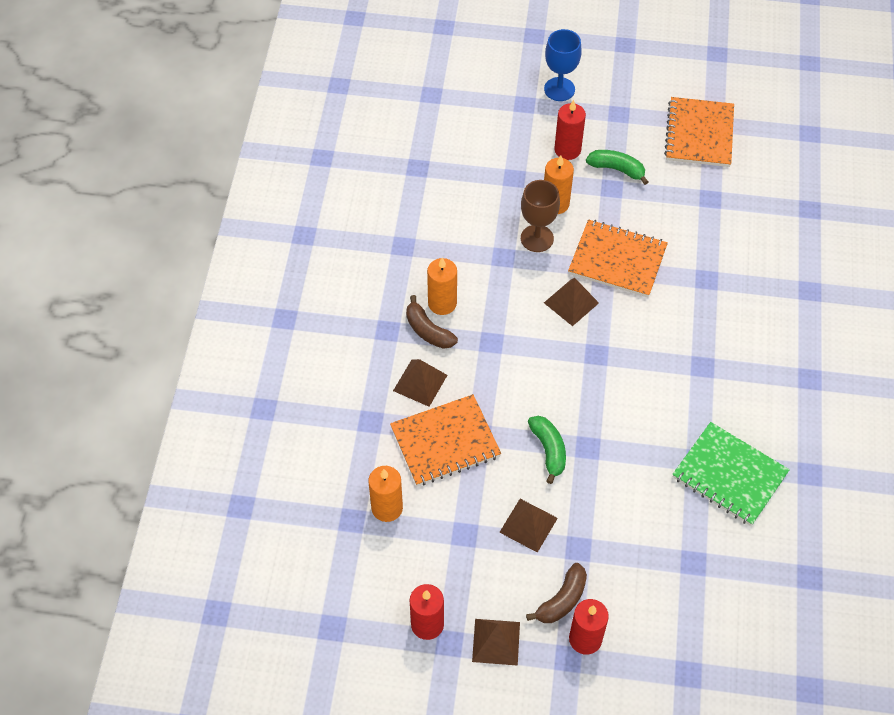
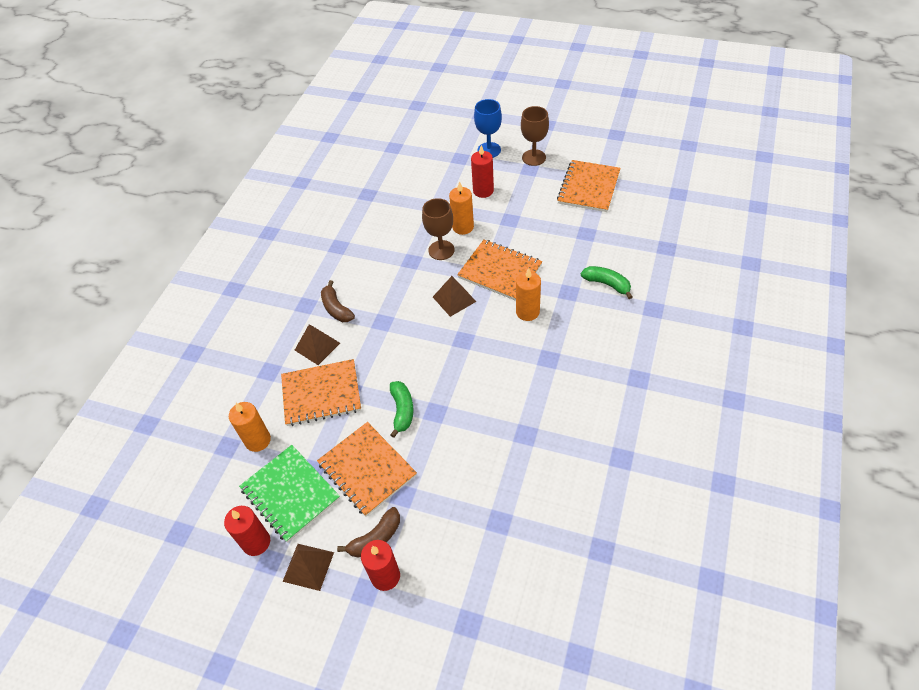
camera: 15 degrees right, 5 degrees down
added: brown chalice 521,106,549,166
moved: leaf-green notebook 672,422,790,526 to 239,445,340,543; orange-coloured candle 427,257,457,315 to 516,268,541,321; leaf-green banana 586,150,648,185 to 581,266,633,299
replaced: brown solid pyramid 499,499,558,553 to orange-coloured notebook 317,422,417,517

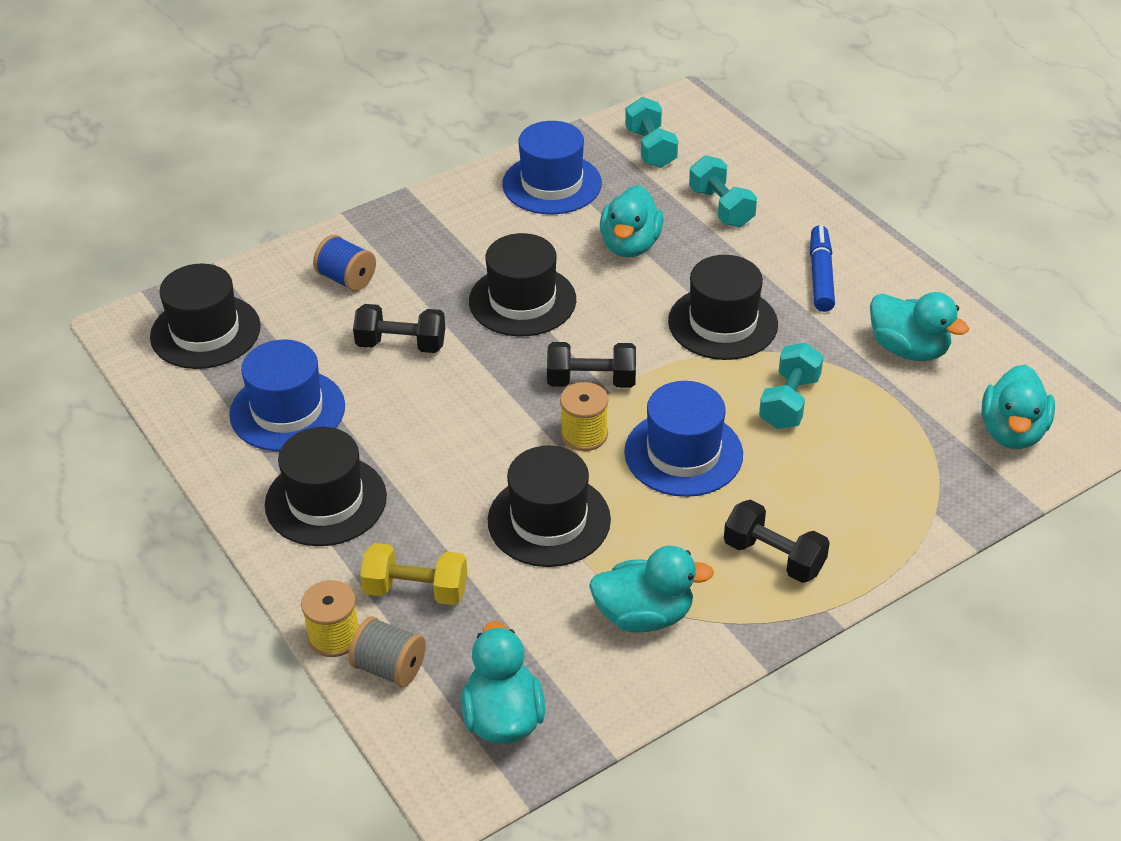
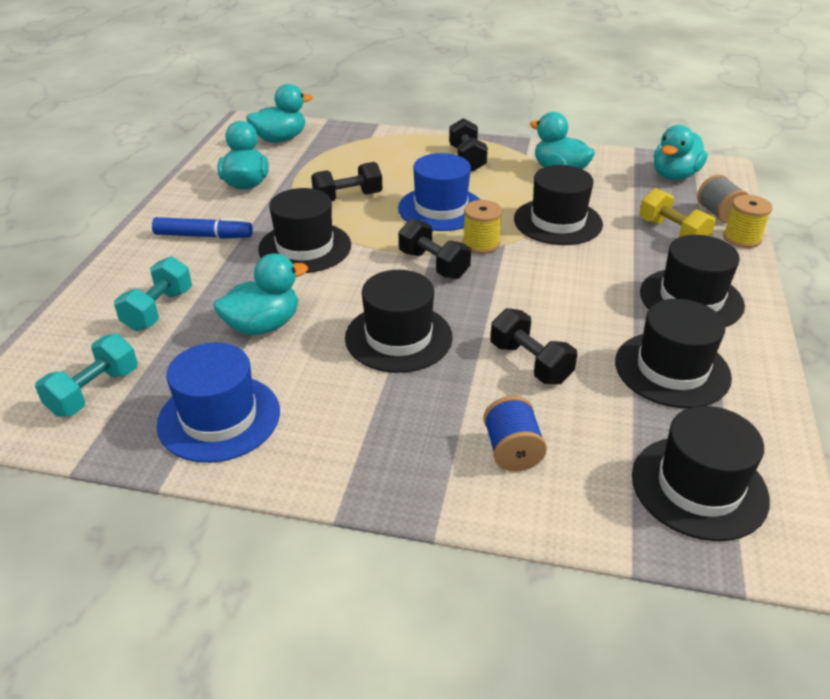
camera: 135 degrees left, 5 degrees down
recoloured: teal free weight 759,343,824,429 to ebony free weight 311,162,382,201; cobalt top hat 229,340,345,451 to ebony top hat 615,299,732,408
turned: cobalt marker pen 810,225,835,312 = 152,217,253,238 135 degrees counterclockwise

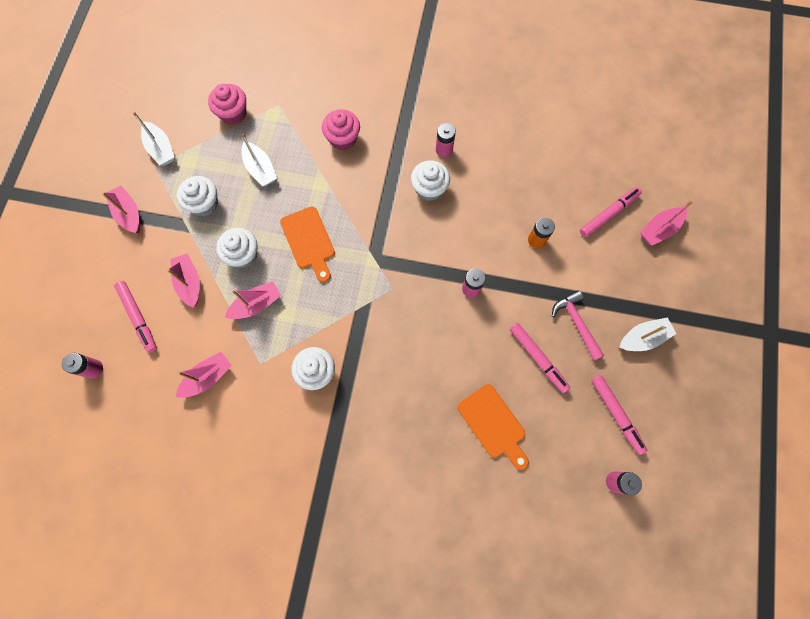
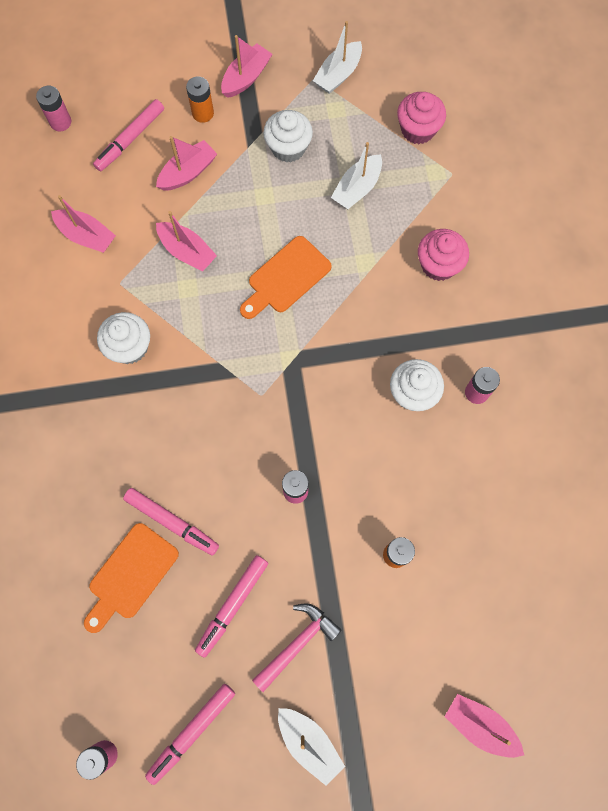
camera: 70 degrees right, 0 degrees up
removed: snow-white muffin 216,228,258,268
added: orange-coloured power cell 186,76,214,123
moved: rosy marker pen 580,187,642,237 to 123,488,219,555

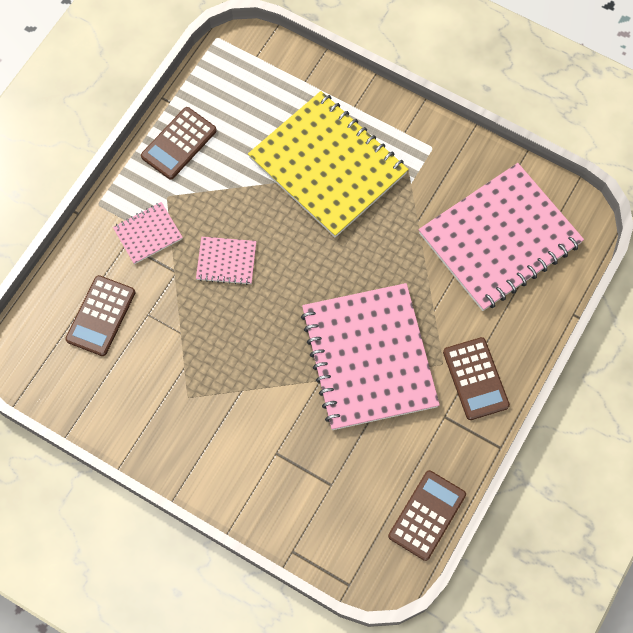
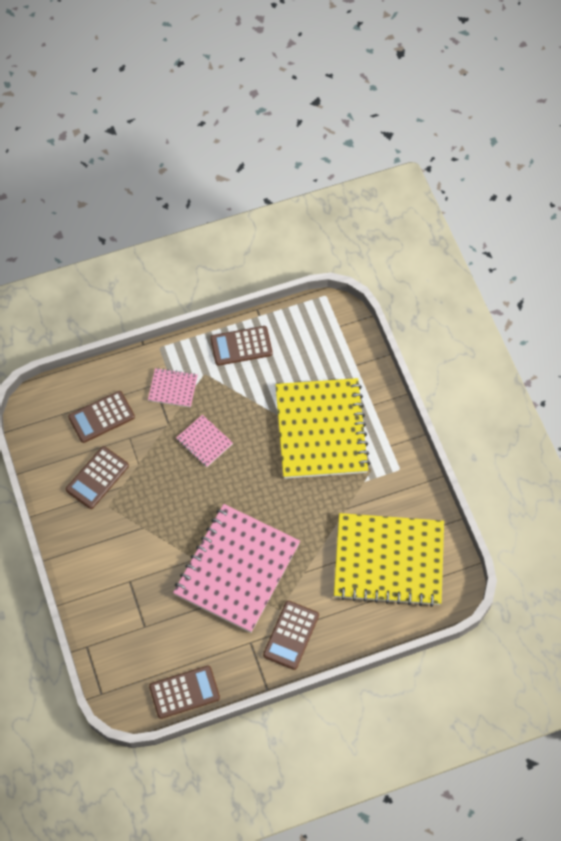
camera: 40 degrees right, 5 degrees down
added: brown adding machine 66,446,129,509
recoloured: rosy notebook 418,163,584,311 to yellow notebook 334,513,444,607

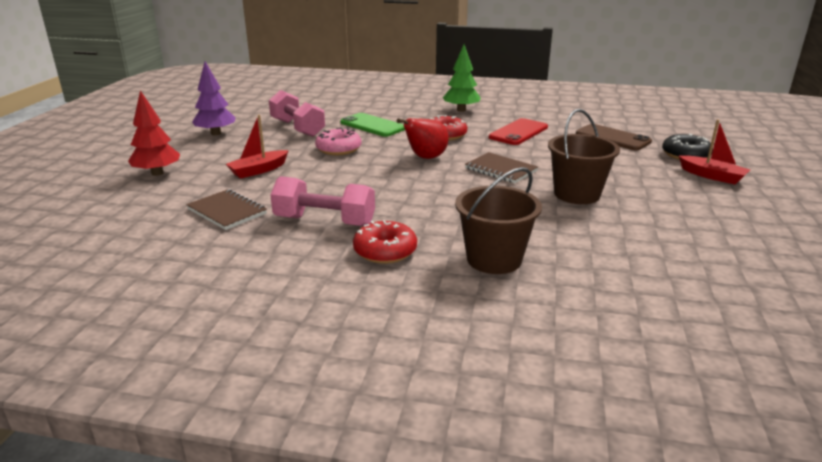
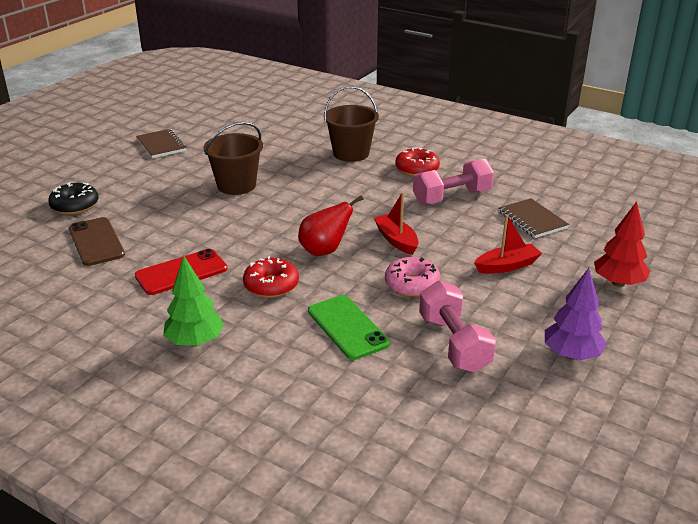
camera: 160 degrees left, 5 degrees up
moved: brown notebook 465,152,538,183 to 136,129,187,158; red sailboat 678,119,750,185 to 374,192,419,255
turned: rosy free weight 270,176,375,226 = 413,158,494,205 60 degrees counterclockwise

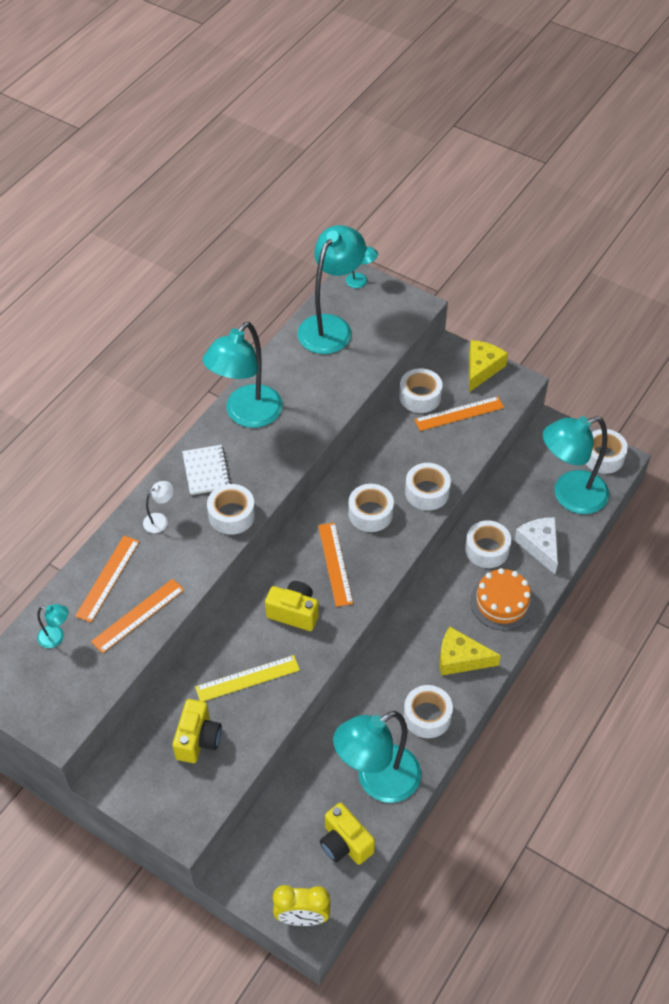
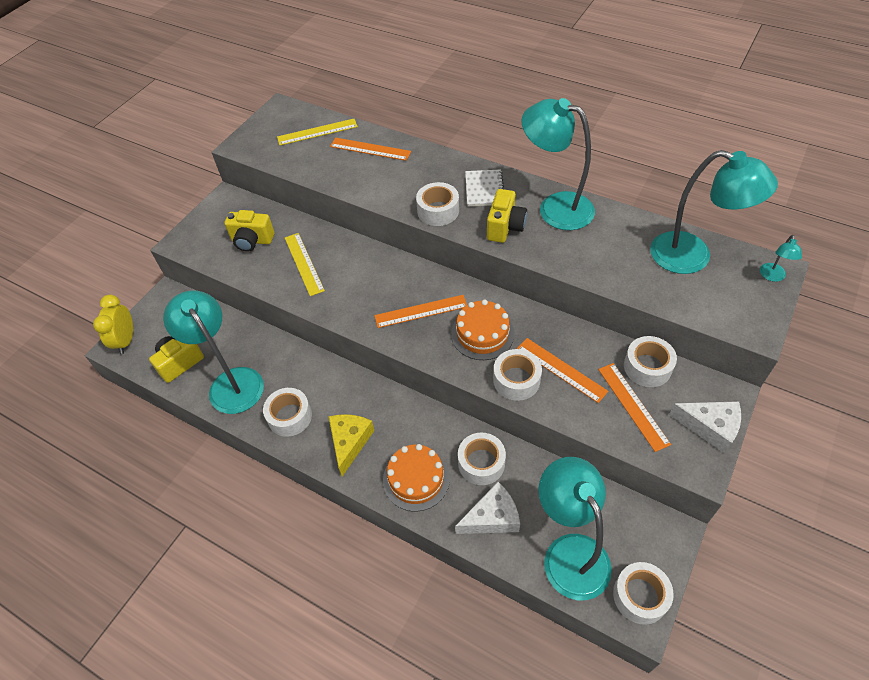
camera: 90 degrees right, 0 degrees up
removed: snow-white lamp 143,481,174,533
moved: yellow camera 265,581,319,631 to 487,189,527,243; orange-coloured measuring stick 91,579,184,653 to 517,338,608,403
replaced: teal lamp 37,604,68,648 to yellow measuring stick 277,119,358,146; snow-white sticky tape 348,484,394,532 to orange-coloured layer cake 451,299,514,360
recoloured: yellow cheese 469,340,508,392 to snow-white cheese 669,401,741,453
turned: snow-white notebook 182,445,231,495 = 465,169,504,206 75 degrees counterclockwise

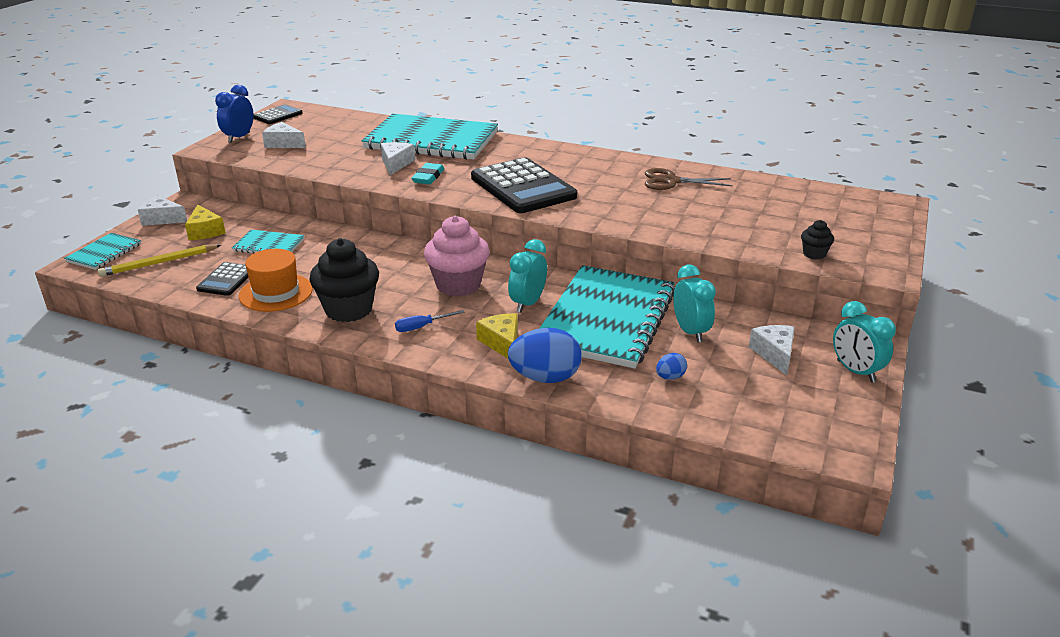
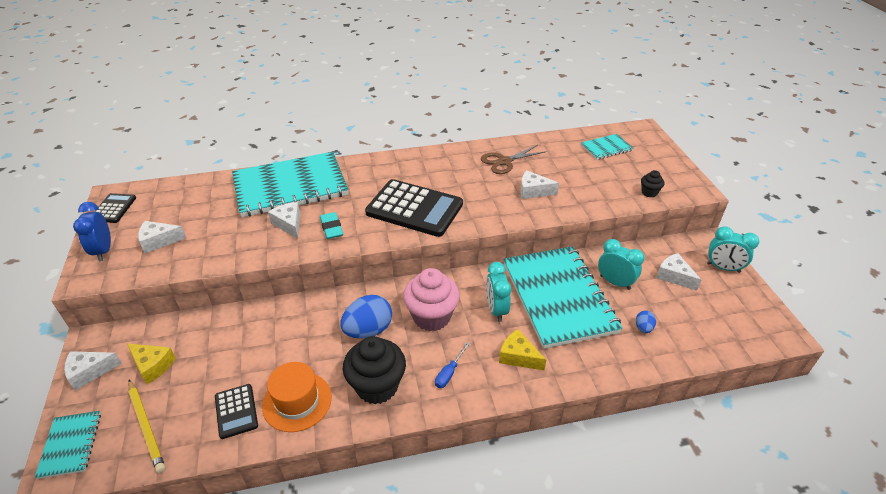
camera: 35 degrees left, 10 degrees up
added: snow-white cheese 520,170,559,199
moved: cobalt toy egg 508,328,582,383 to 340,295,392,339; teal notebook 232,230,305,254 to 581,134,634,160
turned: yellow pencil 98,244,221,277 = 128,380,165,473 60 degrees counterclockwise

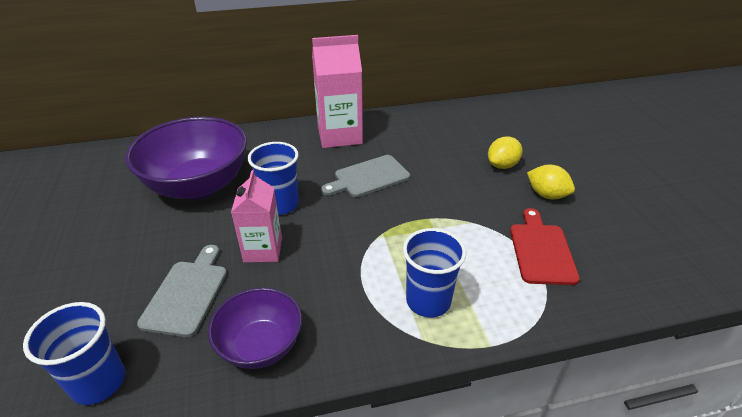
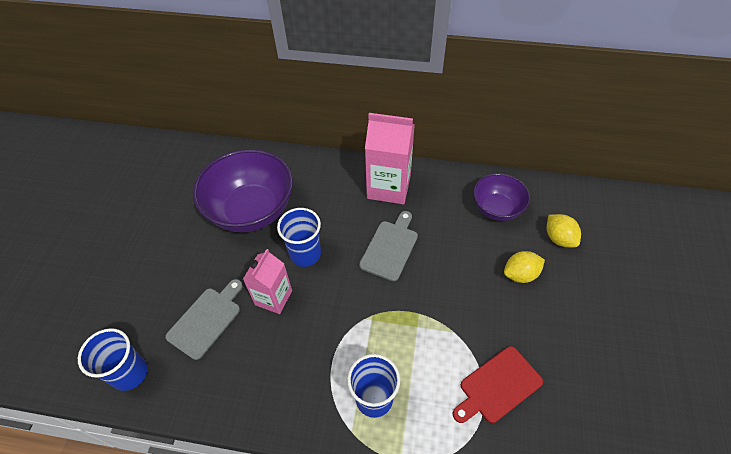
camera: 25 degrees right, 15 degrees up
moved: violet bowl 208,288,302,369 to 473,173,530,221; yellow toy lemon 527,165,575,200 to 547,214,581,247
turned: gray cutting board 321,155,410,197 = 359,211,418,281 120 degrees clockwise; red cutting board 510,208,580,285 = 453,346,543,423 150 degrees counterclockwise

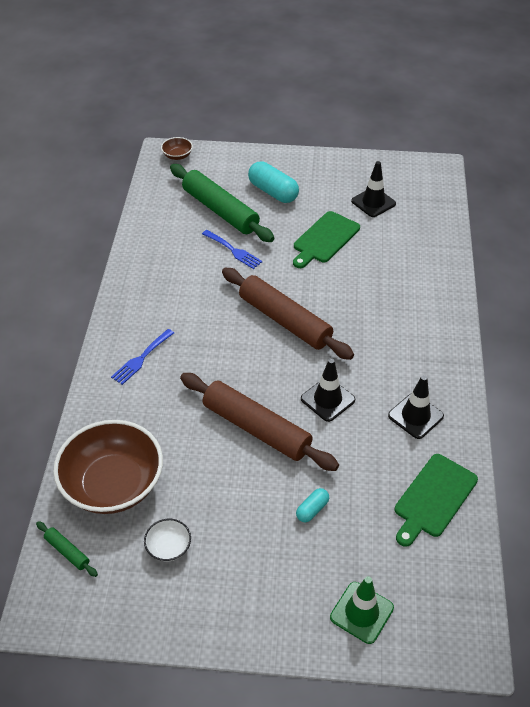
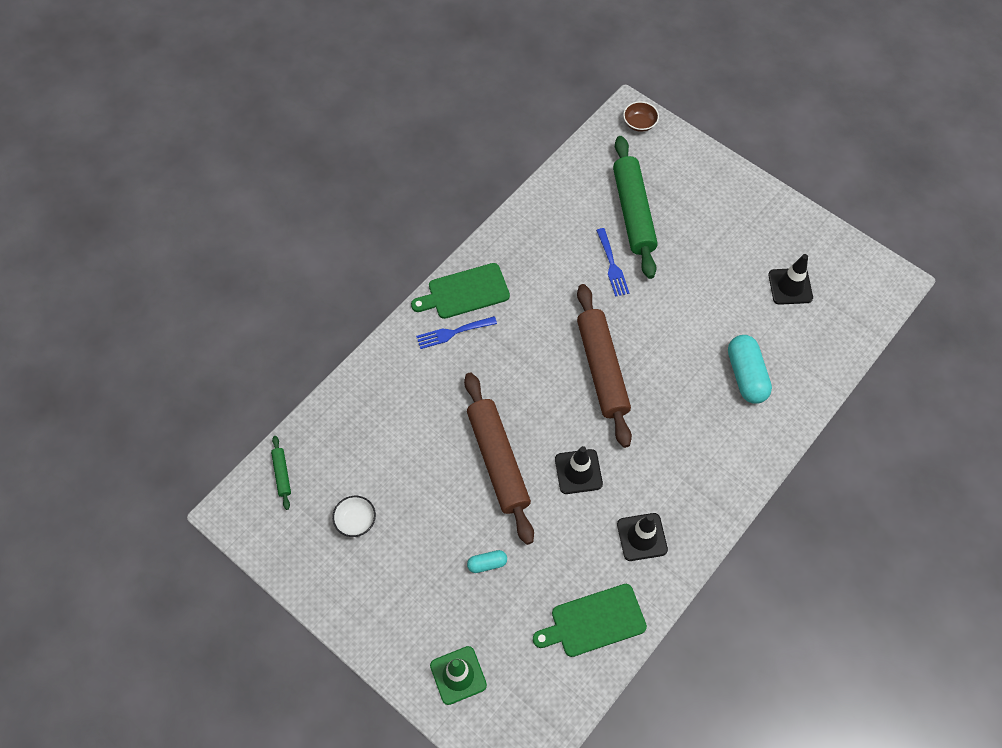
camera: 35 degrees right, 15 degrees up
removed: brown bowl 53,420,163,514
moved: leaf-green cutting board 293,211,360,268 to 411,263,510,319; teal capsule 248,162,299,203 to 728,335,772,404

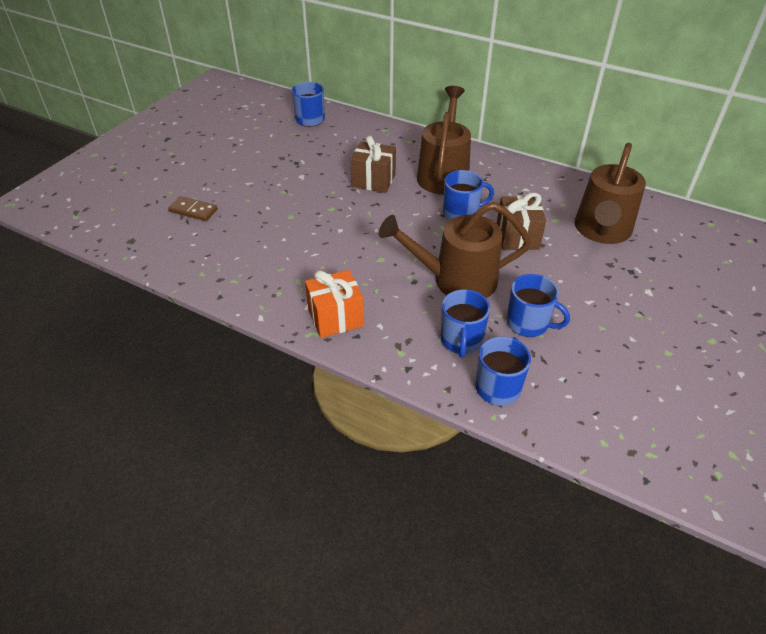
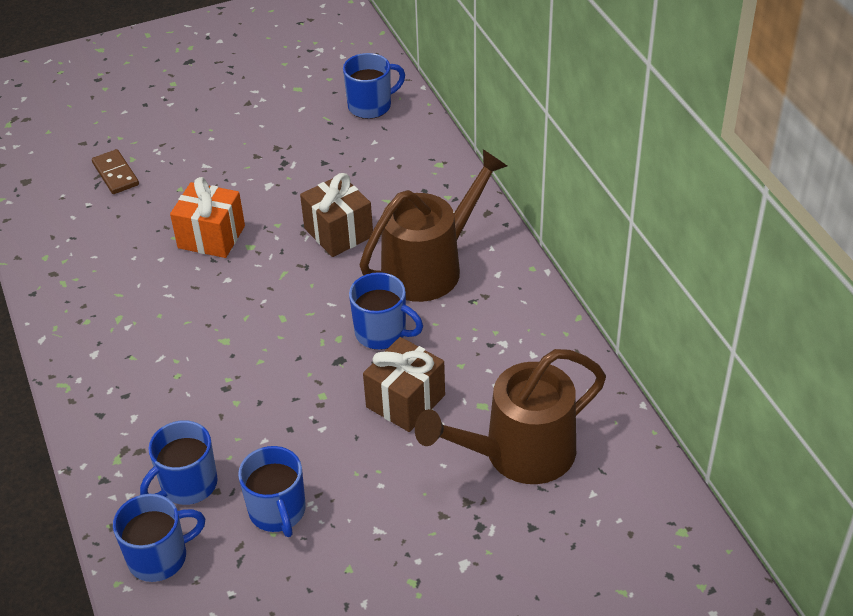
camera: 40 degrees right, 0 degrees up
removed: brown watering can 379,202,531,298
moved: orange-coloured present 305,270,364,338 to 170,177,245,258

